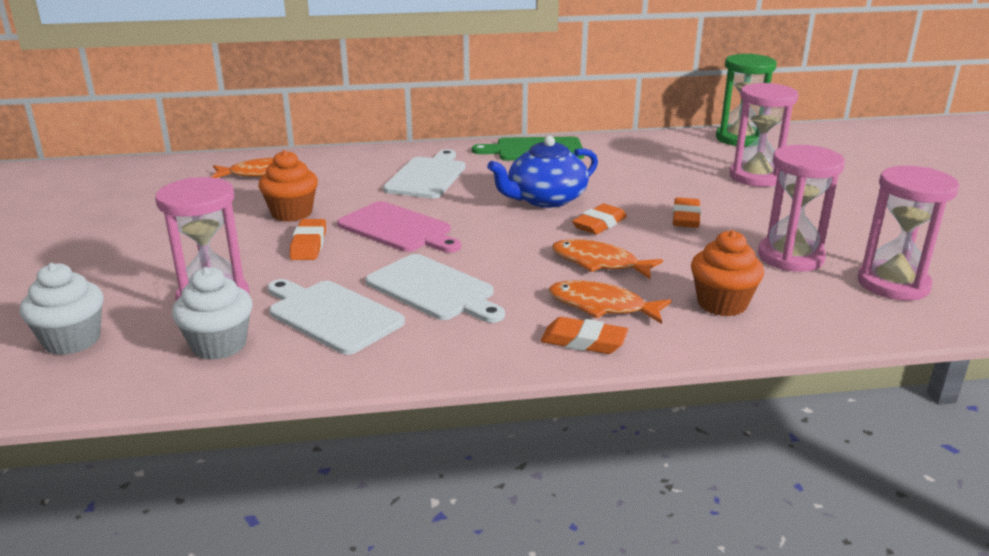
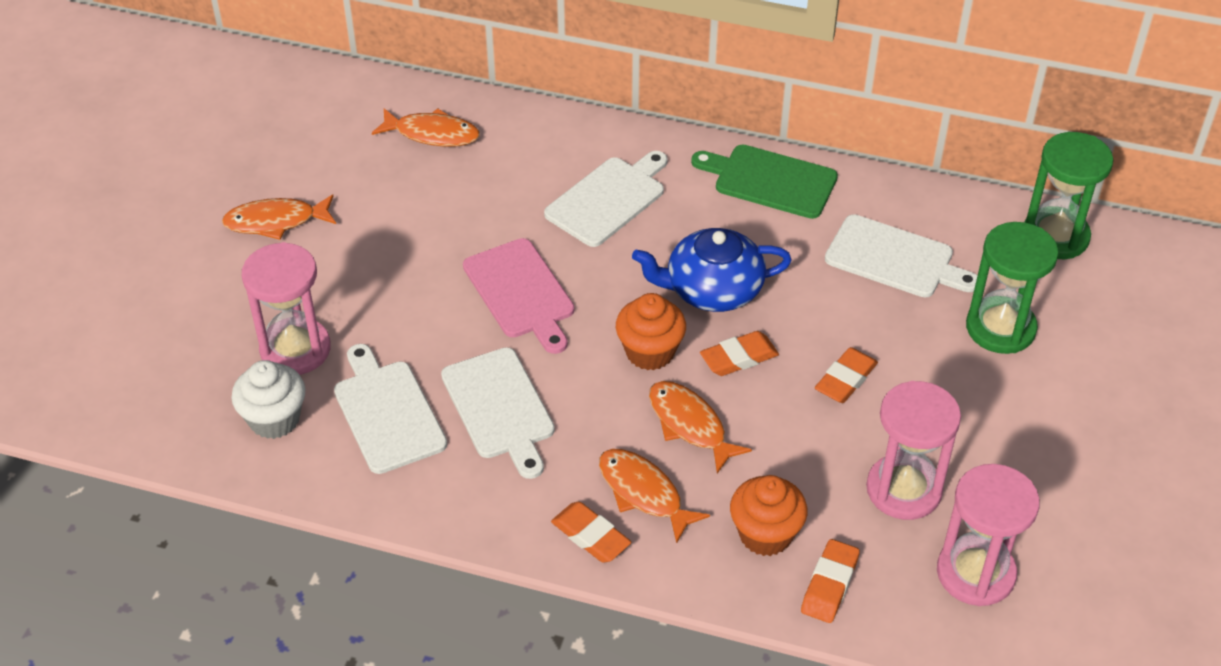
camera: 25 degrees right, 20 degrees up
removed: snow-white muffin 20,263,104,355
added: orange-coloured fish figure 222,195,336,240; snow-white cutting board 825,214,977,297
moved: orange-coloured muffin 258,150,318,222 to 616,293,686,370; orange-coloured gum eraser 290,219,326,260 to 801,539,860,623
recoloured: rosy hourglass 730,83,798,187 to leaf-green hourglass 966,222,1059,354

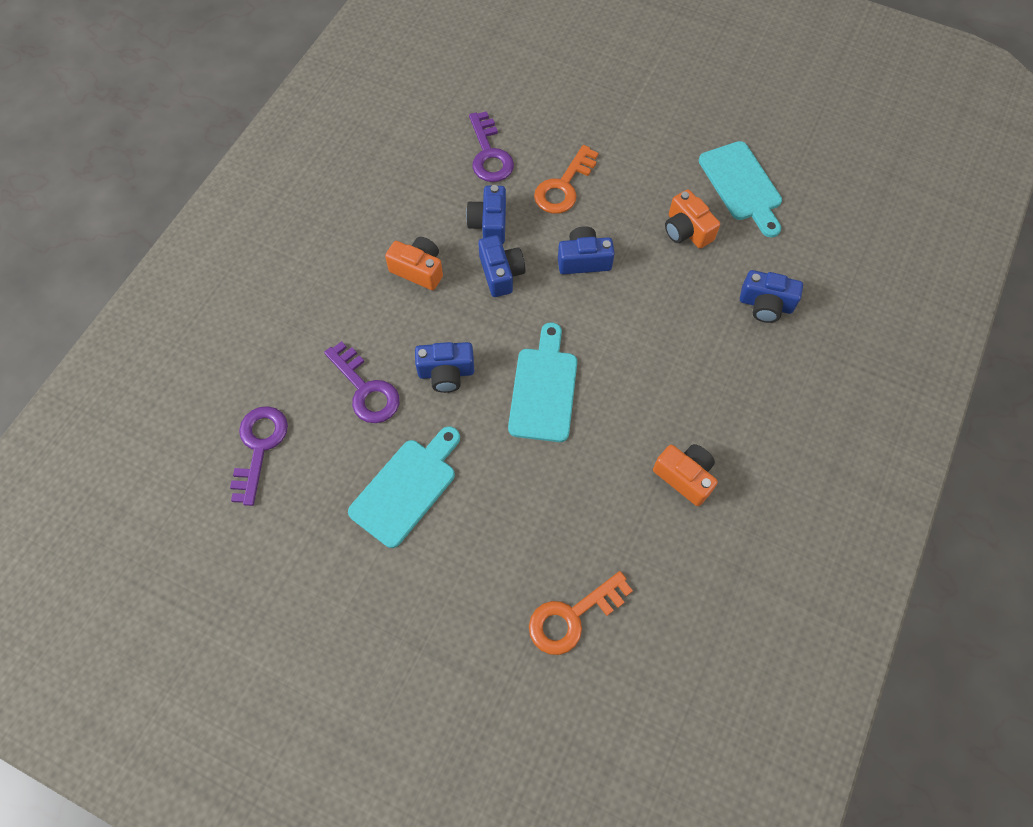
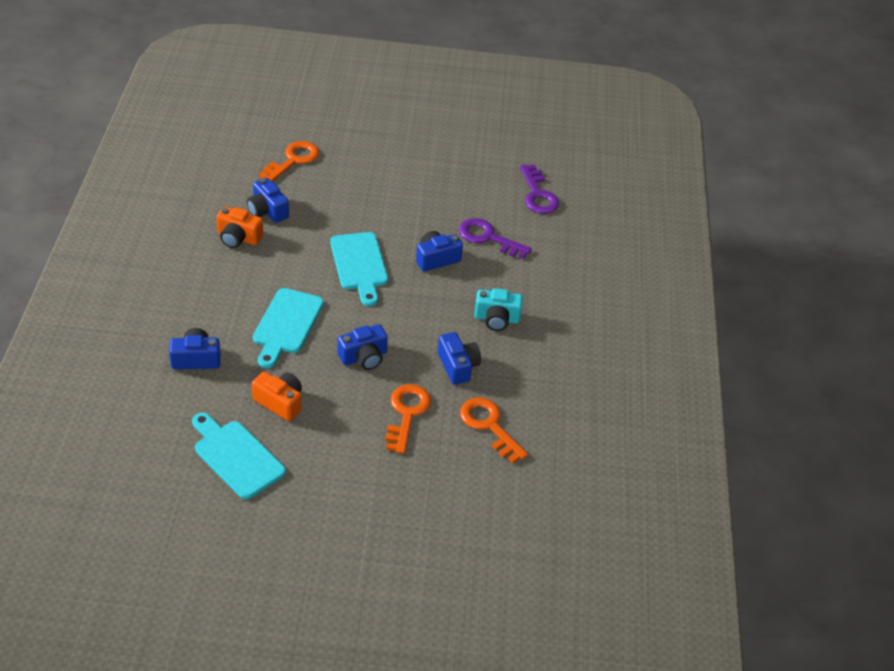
camera: 155 degrees right, 20 degrees down
moved: cobalt camera 478,235,525,297 to 247,178,289,223; teal cutting board 348,426,460,548 to 253,288,324,368
recoloured: violet latchkey 469,111,514,182 to orange-coloured latchkey 460,397,528,463; orange-coloured camera 385,237,443,290 to teal camera 474,288,523,331

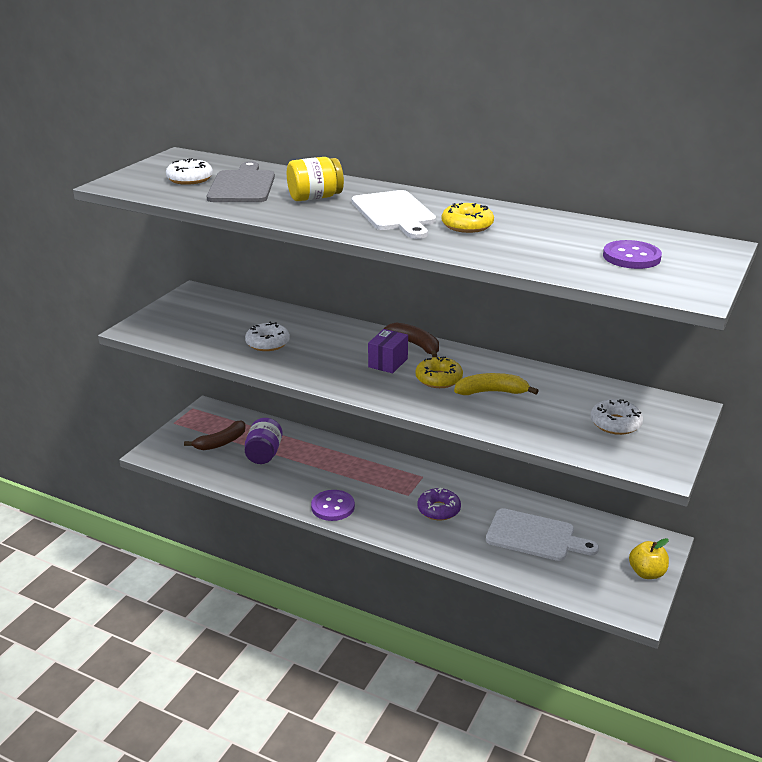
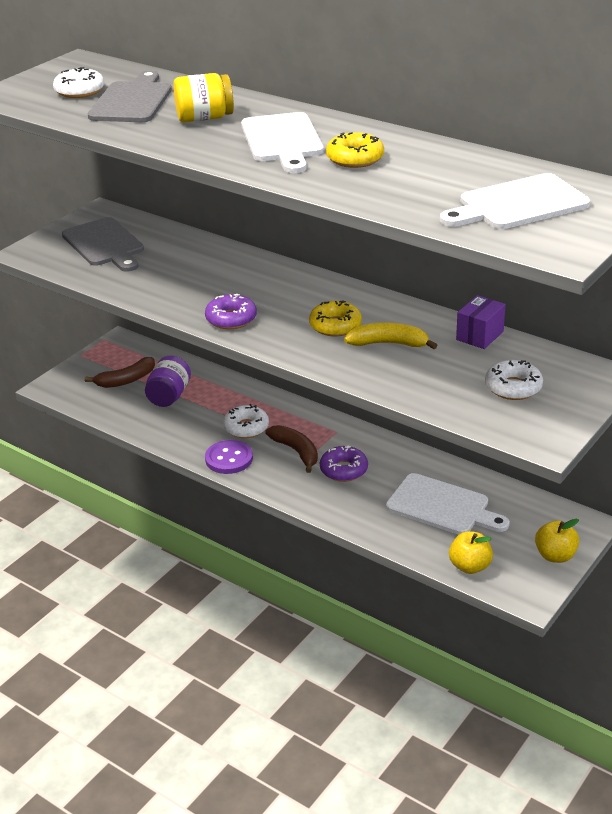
camera: 10 degrees right, 5 degrees up
added: gray cutting board 62,217,144,272; violet donut 205,294,257,329; yellow apple fruit 449,531,493,574
moved: snow-white donut 245,322,290,351 to 223,404,269,438; brown banana 384,322,439,357 to 265,425,318,473; violet box 368,329,408,373 to 456,295,506,349
replaced: violet sewing button 603,240,662,269 to snow-white cutting board 440,173,590,229

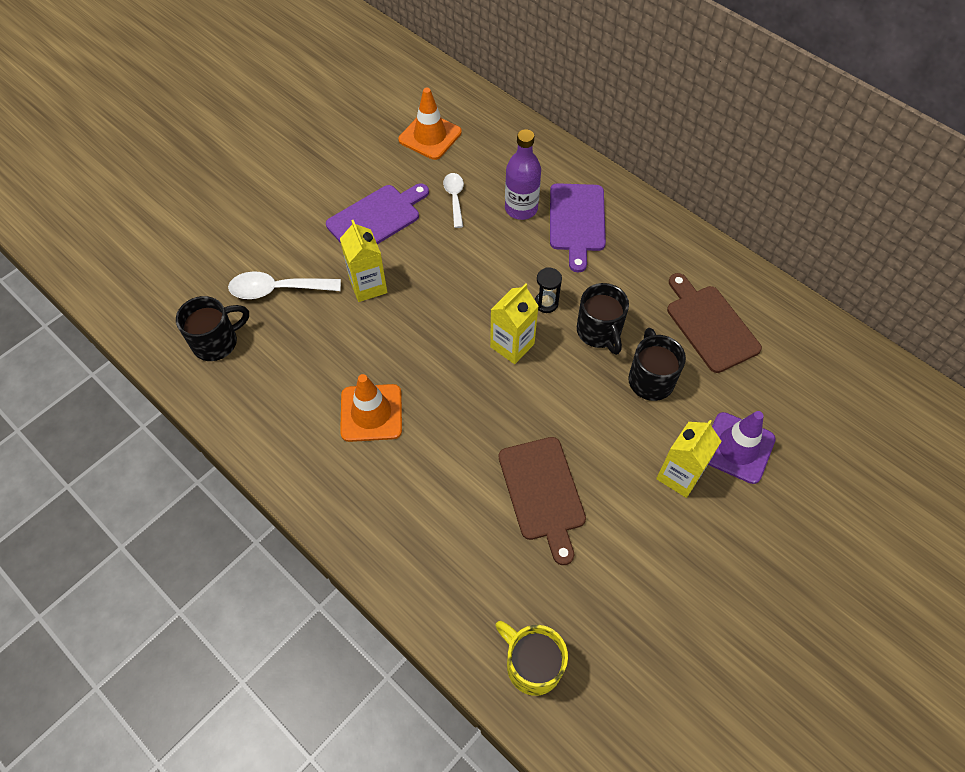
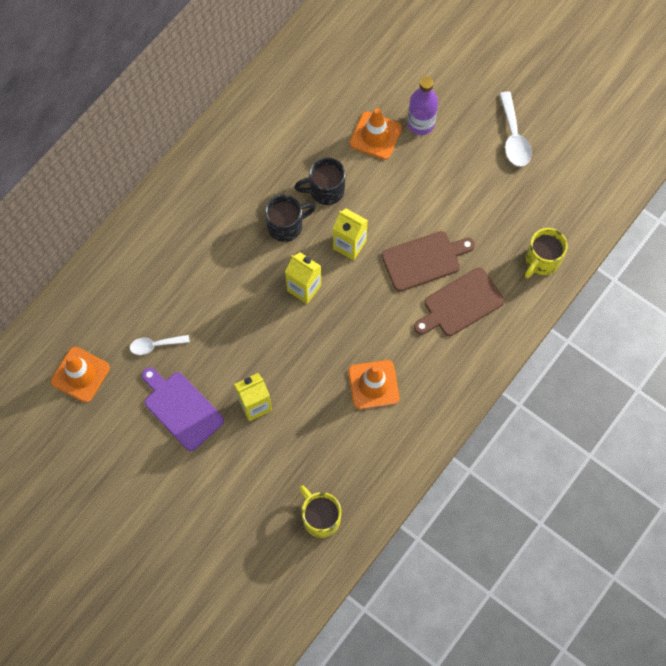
camera: 95 degrees left, 10 degrees up
removed: ebony hourglass 535,267,562,313; violet cutting board 550,183,606,272
moved: yellow milk carton 656,420,722,498 to 333,208,368,260; violet bottle 505,129,541,220 to 408,77,438,135; brown cutting board 667,273,762,373 to 414,267,505,336; snow-white tablespoon 228,271,341,299 to 500,92,532,167
recoloured: ebony mug 176,296,249,361 to yellow mug 299,486,341,538; violet traffic cone 708,411,776,484 to orange-coloured traffic cone 350,108,402,160

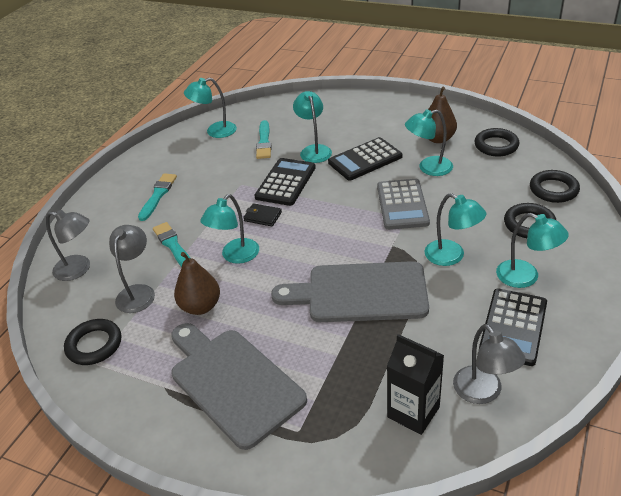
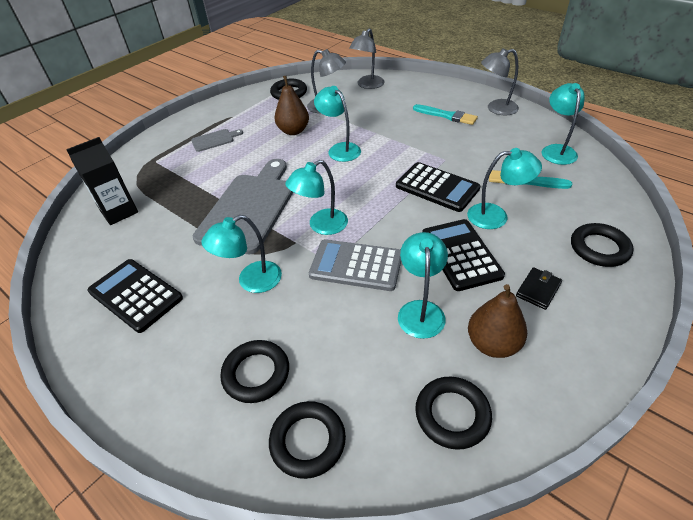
camera: 105 degrees right, 5 degrees up
removed: teal paint brush 153,222,190,267
added: ebony hoop 571,223,634,267
moved: teal lamp 496,213,569,288 to 285,160,348,235; gray lamp 453,324,526,404 to 481,48,519,115; ebony card wallet 243,203,282,226 to 516,267,562,310
resized: gray cutting board 171,323,307,450 = 191,129,243,152 x0.44

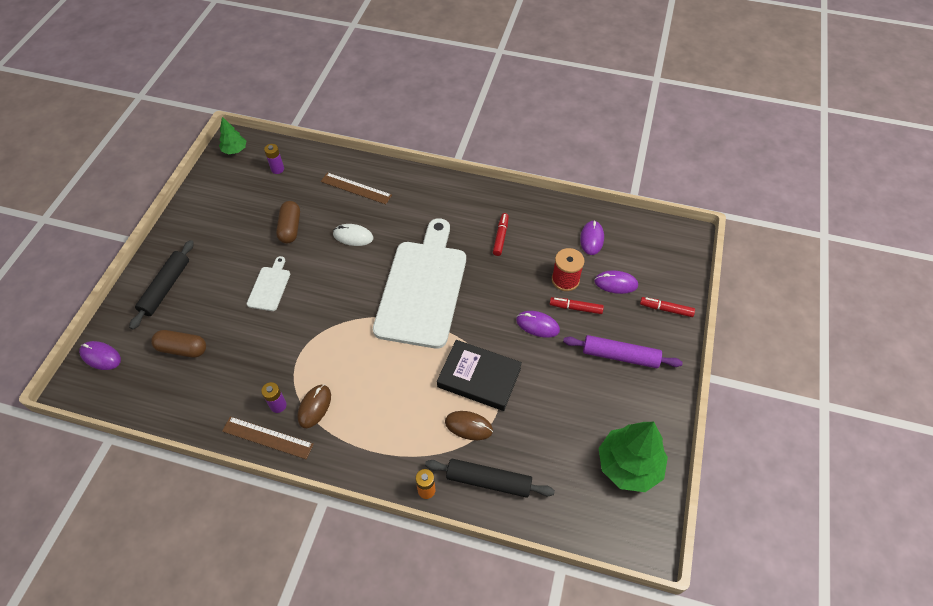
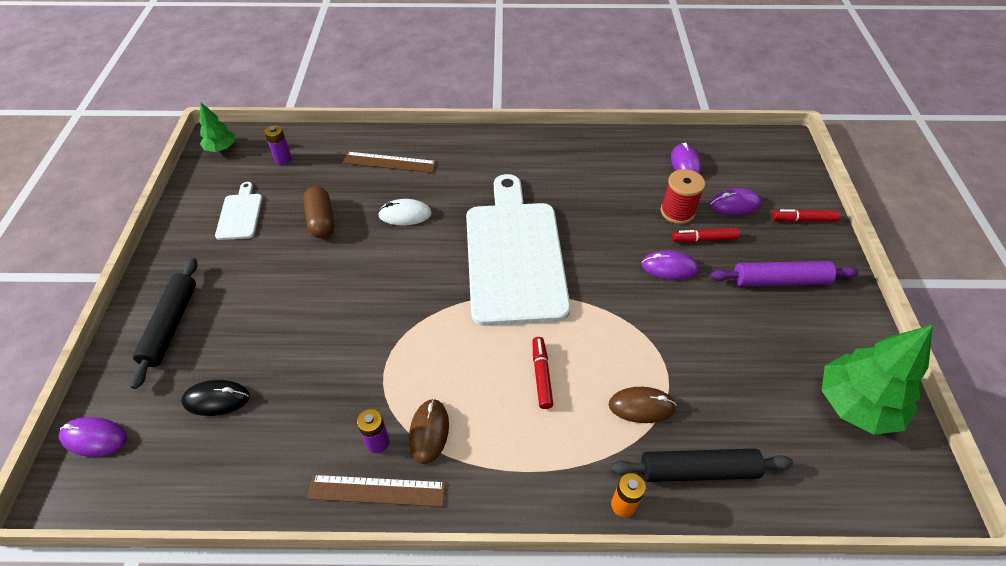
camera: 15 degrees left, 5 degrees down
removed: ebony hardcover 437,340,522,411
moved: snow-white cutting board 247,256,290,311 to 215,182,262,240; red marker pen 493,213,509,256 to 533,337,553,409
replaced: brown capsule 151,330,206,358 to ebony PC mouse 181,380,249,416

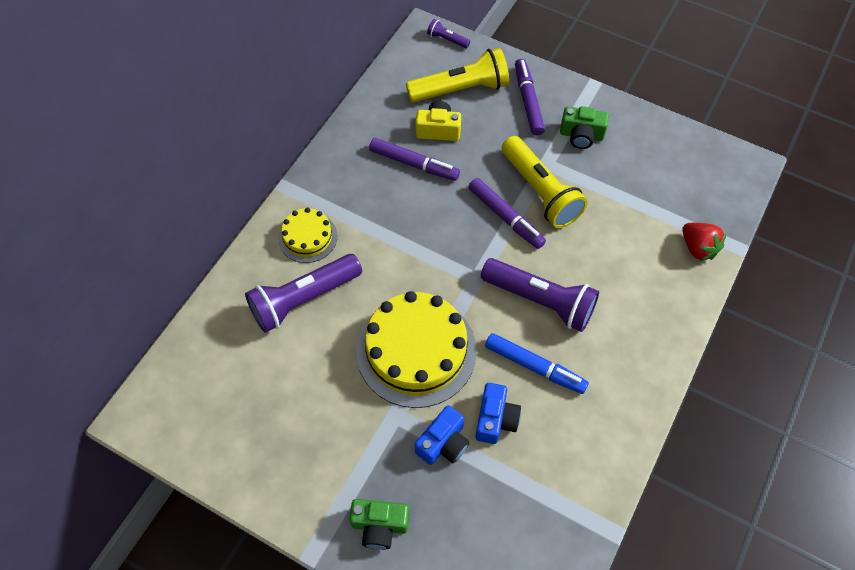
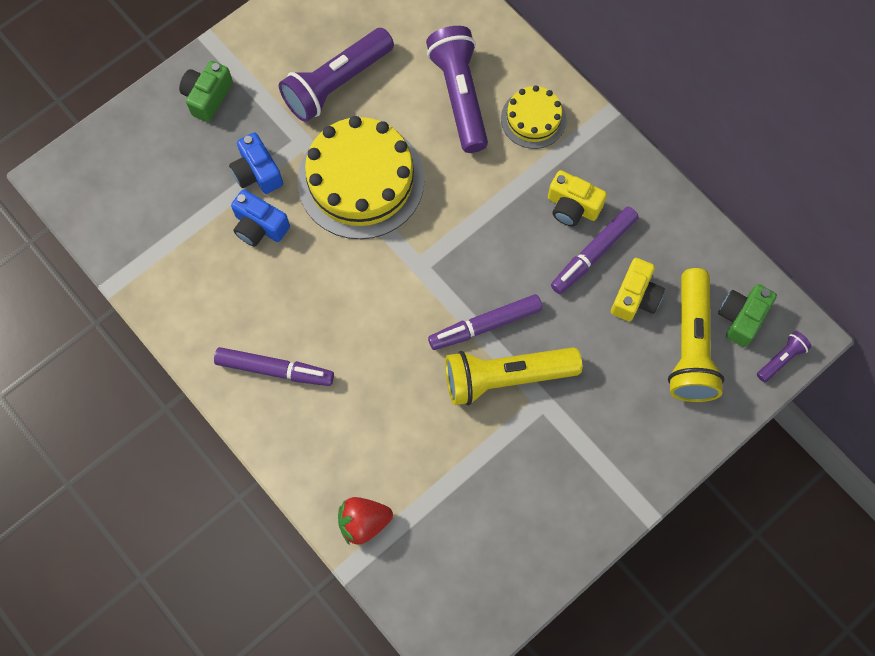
camera: 110 degrees right, 10 degrees up
removed: cobalt marker pen 485,333,589,394
added: yellow camera 548,170,607,227
moved: violet marker pen 515,59,545,136 to 214,347,334,386; violet pocket torch 481,258,599,332 to 279,28,394,122; leaf-green camera 560,106,609,149 to 718,284,777,347

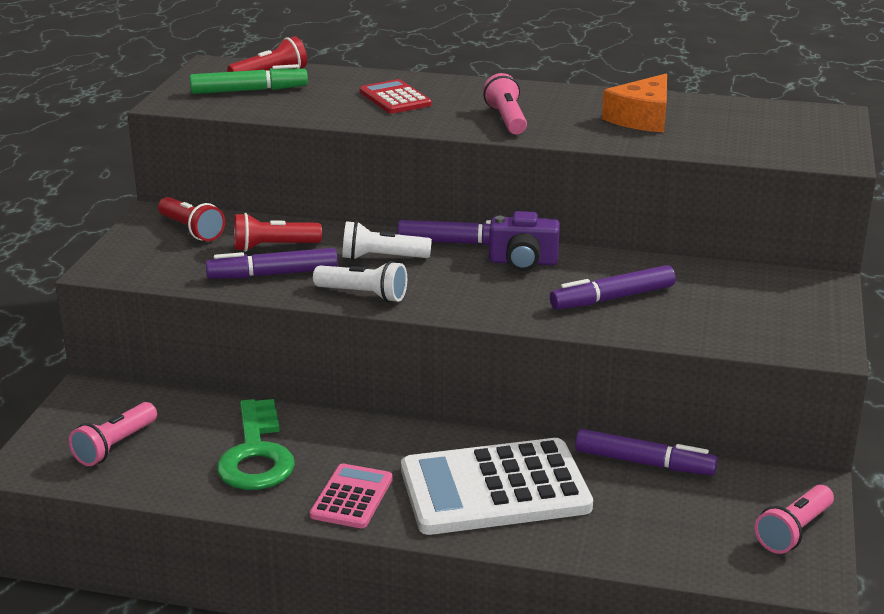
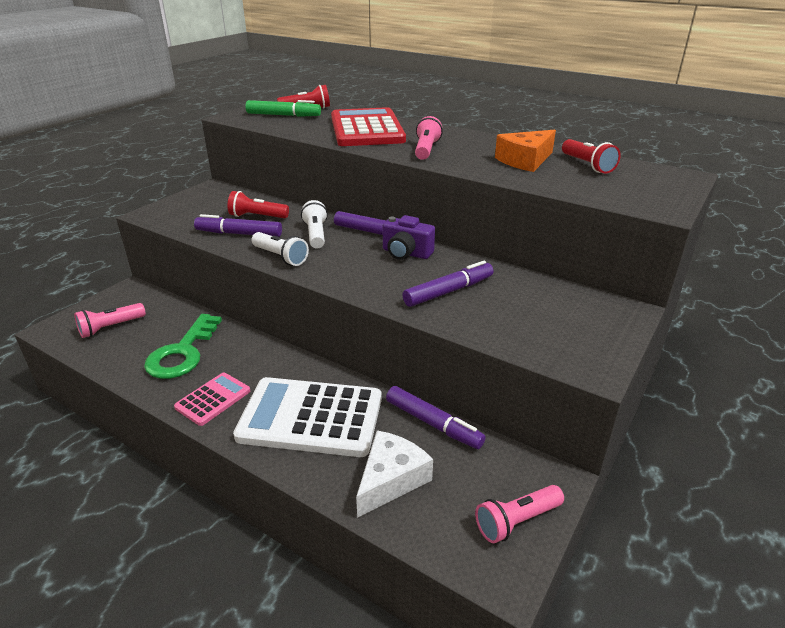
camera: 20 degrees right, 5 degrees up
added: snow-white cheese 356,430,433,518
moved: red pocket torch 158,197,225,241 to 562,139,621,174
turned: snow-white pocket torch 342,221,432,260 = 301,200,328,249 60 degrees clockwise; violet marker pen 550,265,676,310 = 402,261,493,307 150 degrees clockwise
resized: red adding machine 360,79,432,114 = 331,107,406,146 x1.98

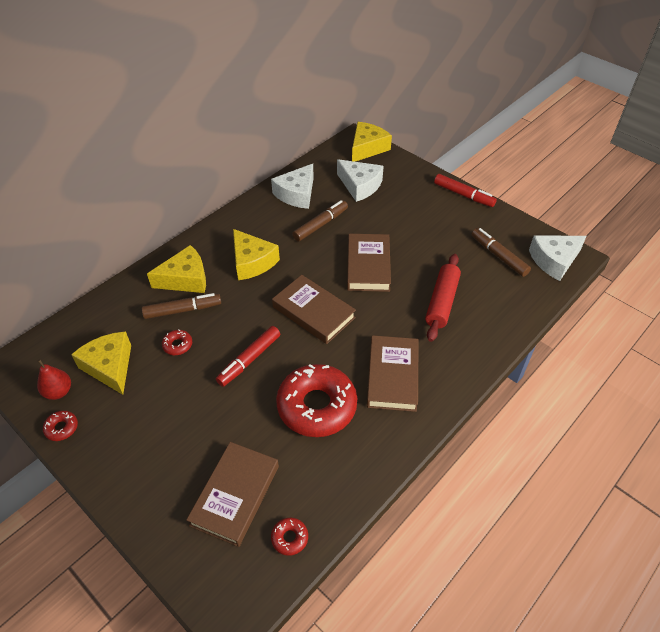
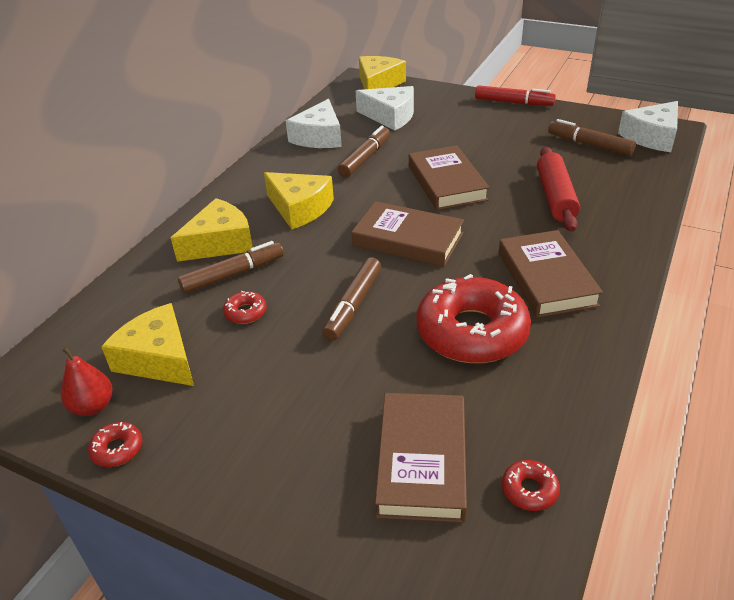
camera: 15 degrees left, 10 degrees down
recoloured: red marker pen 216,326,280,387 to brown marker pen 322,257,381,341

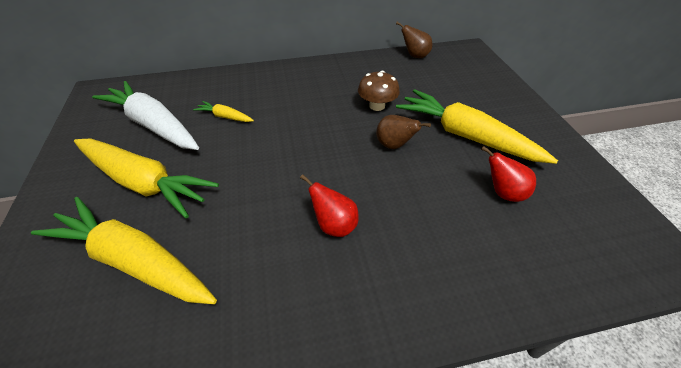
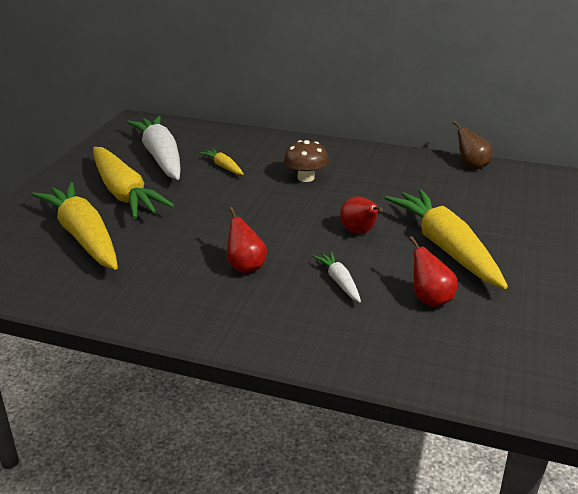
camera: 30 degrees right, 15 degrees down
added: snow-white carrot 313,251,361,302
moved: brown fungus 358,71,400,111 to 284,140,329,182
recoloured: brown pear 376,115,431,149 to red pear 340,196,383,234

